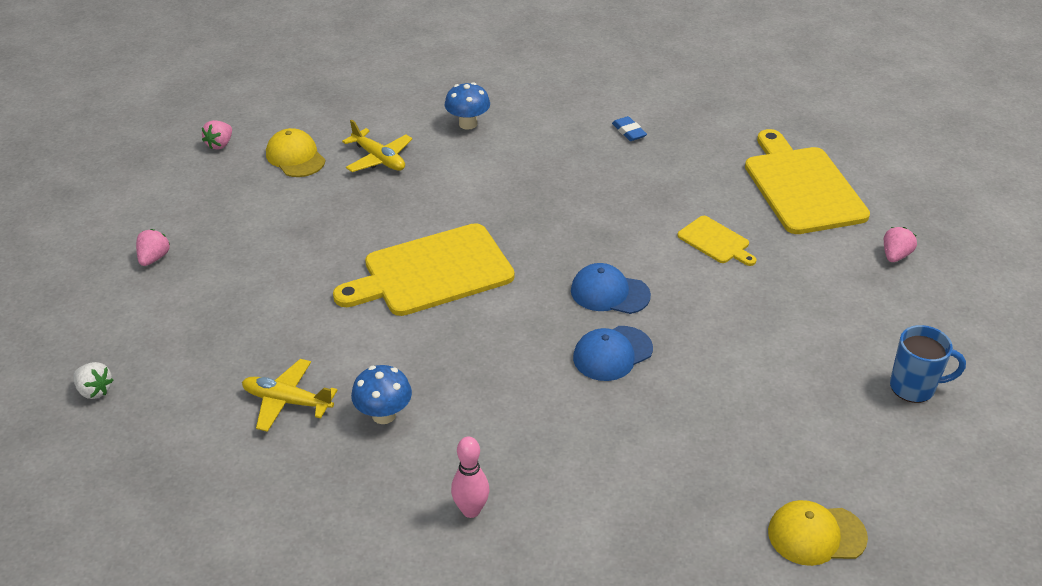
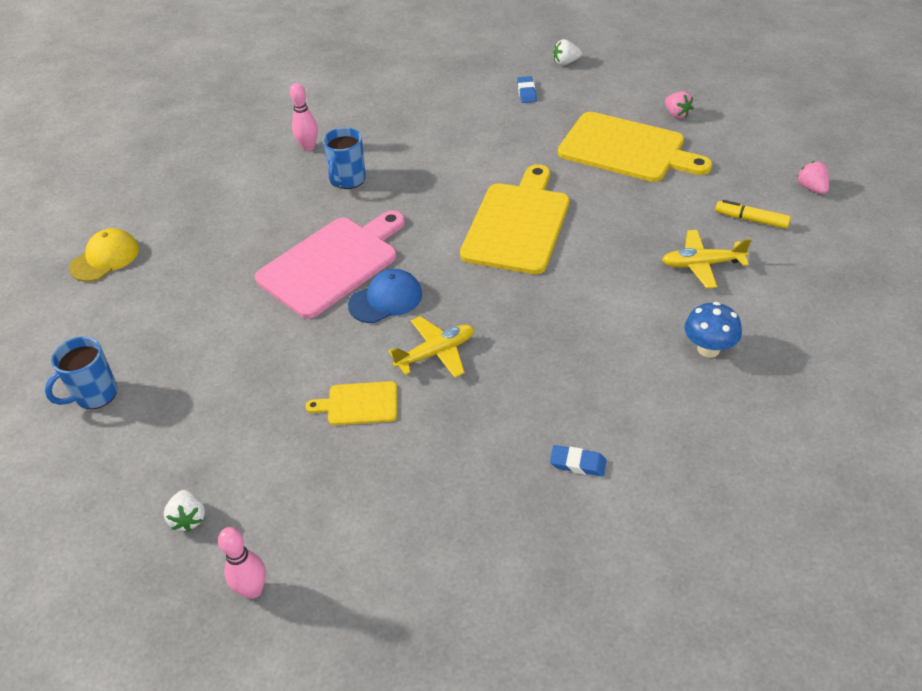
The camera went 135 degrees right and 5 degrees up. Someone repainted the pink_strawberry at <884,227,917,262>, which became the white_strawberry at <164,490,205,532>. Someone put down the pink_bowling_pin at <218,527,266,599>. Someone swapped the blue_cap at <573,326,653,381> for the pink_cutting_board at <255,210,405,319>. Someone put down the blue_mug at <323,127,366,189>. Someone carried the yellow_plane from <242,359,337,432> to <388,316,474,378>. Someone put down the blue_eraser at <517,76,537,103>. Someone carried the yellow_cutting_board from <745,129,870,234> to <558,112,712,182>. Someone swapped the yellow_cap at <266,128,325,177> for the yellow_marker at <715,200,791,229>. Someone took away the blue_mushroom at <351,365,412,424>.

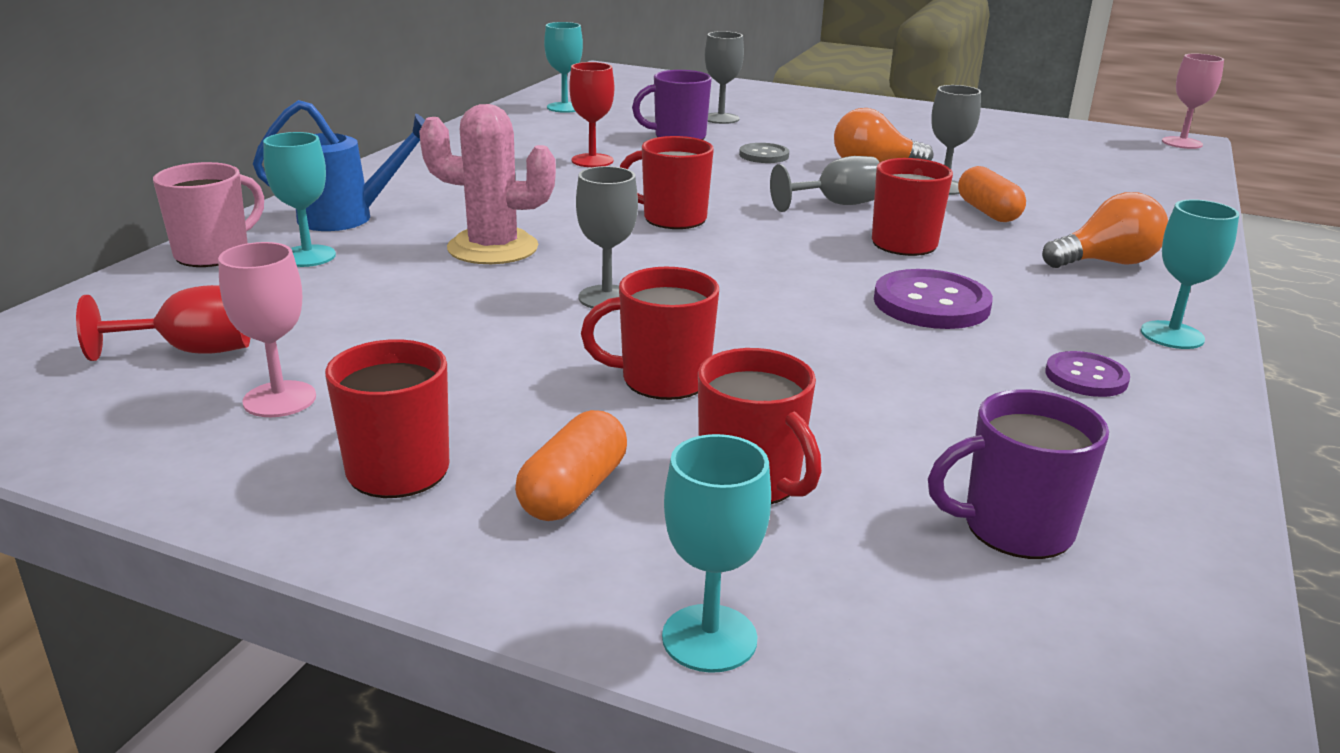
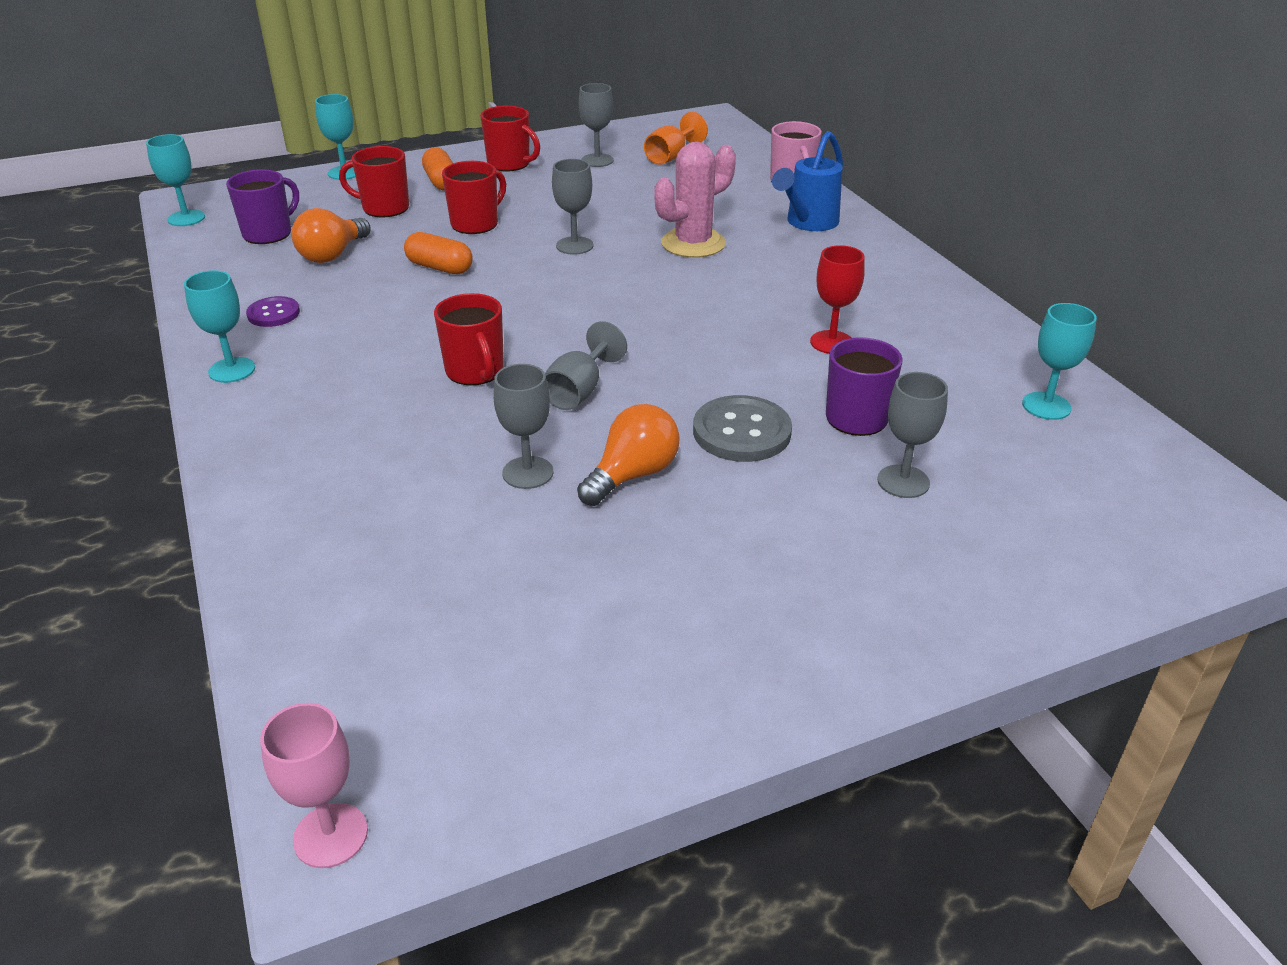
The camera went 135 degrees right and 10 degrees up. Someone carried the turquoise_goblet from <263,132,336,267> to <146,134,205,226>. Someone carried the orange_light_bulb from <1042,192,1168,268> to <291,208,371,263>. Someone carried the orange_capsule from <958,166,1026,222> to <404,232,473,274>. Someone repainted the pink_goblet at <218,242,316,417>, which became the grey_goblet at <579,83,614,167>. Someone repainted the red_goblet at <76,285,250,361>, which became the orange_goblet at <644,112,708,165>. Someone scaled the grey_button at <739,143,789,163> by 1.65. Someone took away the red_mug at <620,136,714,229>. Someone took away the purple_button at <874,269,993,329>.

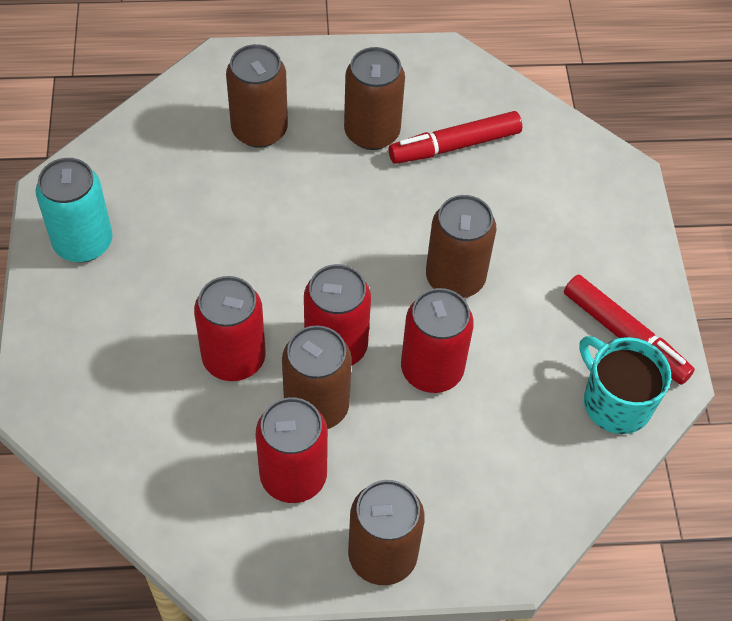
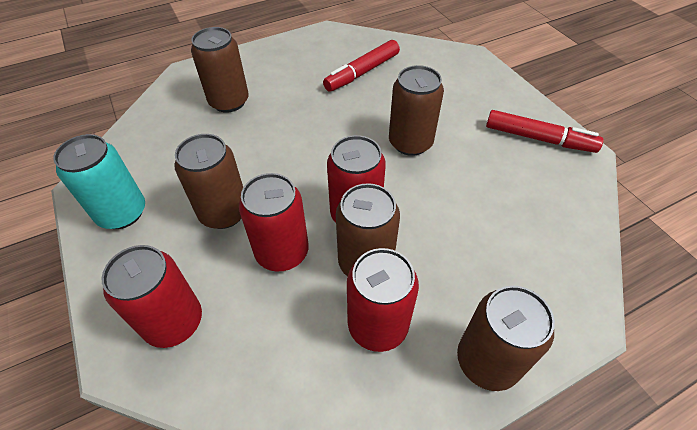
The camera went 20 degrees left and 5 degrees down. Someone carried the red_can from <401,288,474,393> to <102,245,202,348>. Someone carried the brown_can from <344,47,405,150> to <174,134,243,229>. Someone took away the turquoise_mug at <579,336,671,434>.

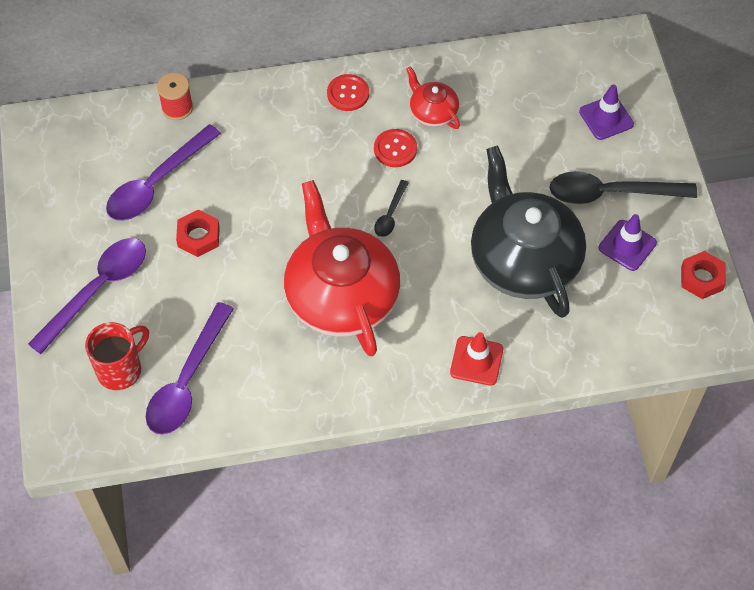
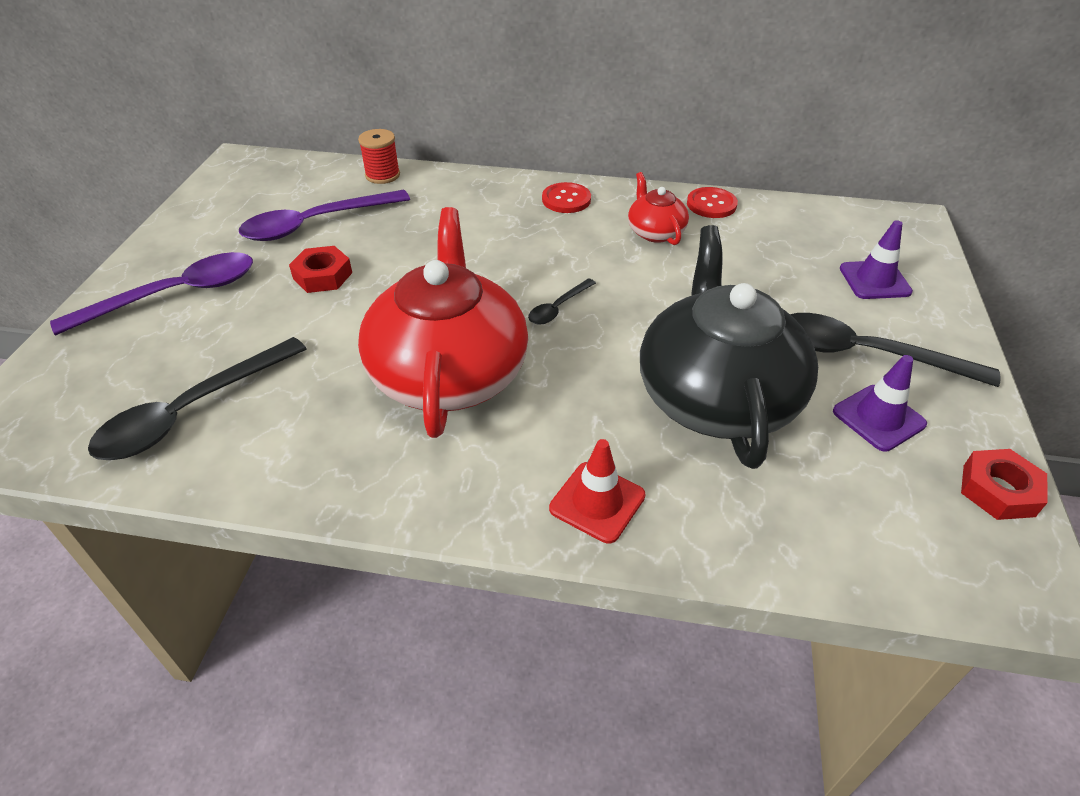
The camera went 20 degrees right and 15 degrees down. Someone repainted the purple_spoon at <146,302,234,435>, which became the black_spoon at <88,337,307,460>. Someone carried the red_button from <374,129,417,167> to <687,187,738,218>. Someone took away the red_mug at <85,322,149,390>.

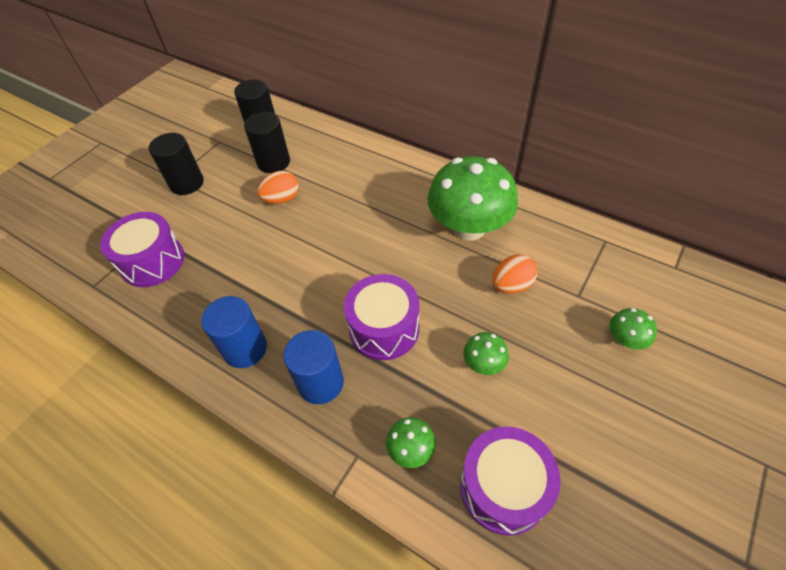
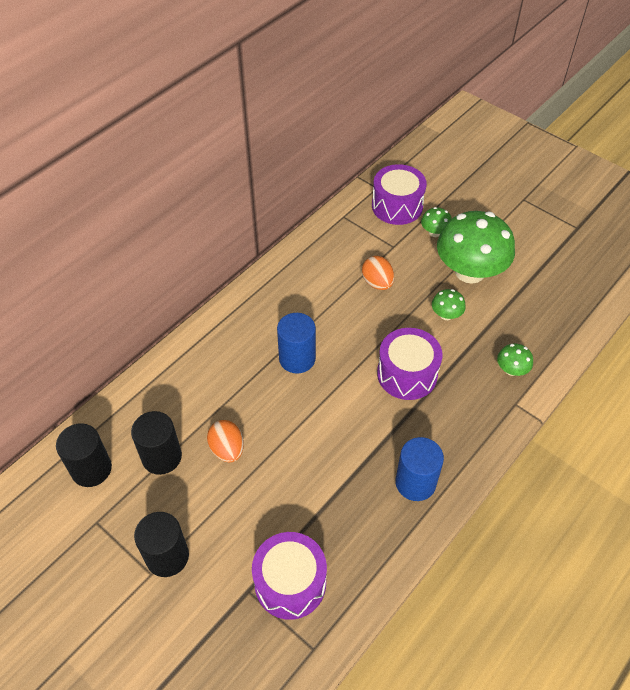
The camera went 85 degrees left and 0 degrees up. Someone carried the blue_cylinder from <283,330,344,404> to <277,313,316,374>. Someone carried the purple_drum from <460,427,561,536> to <372,164,427,225>. Someone carried the green_mushroom from <427,156,518,240> to <437,211,515,284>.

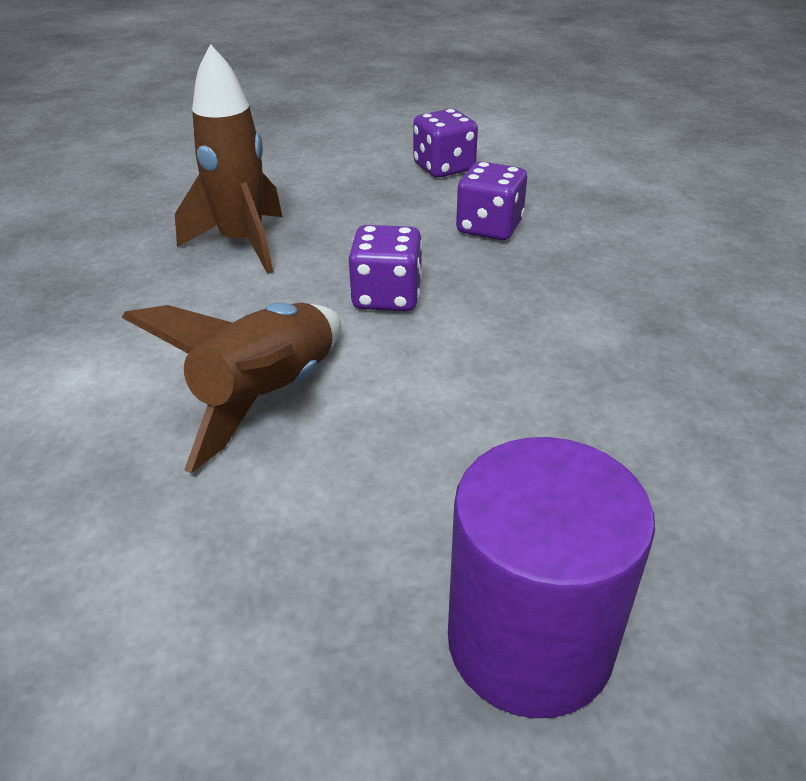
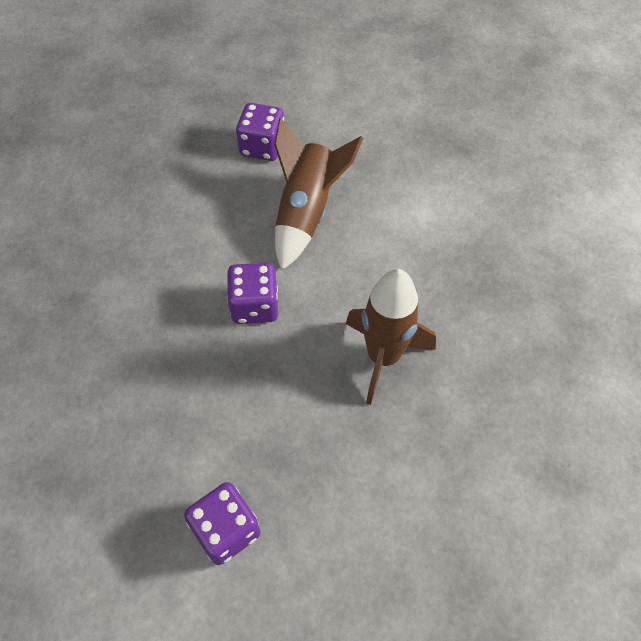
The camera went 170 degrees right and 20 degrees up. Someone carried the purple_dice from <456,161,527,240> to <236,103,284,161>. Someone took away the purple_cylinder at <448,437,655,718>.

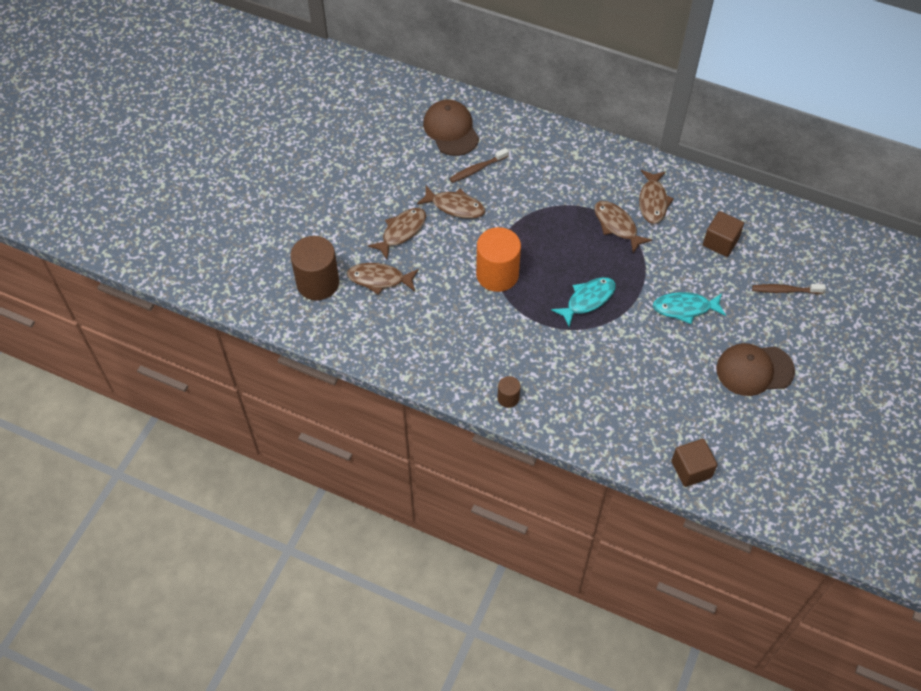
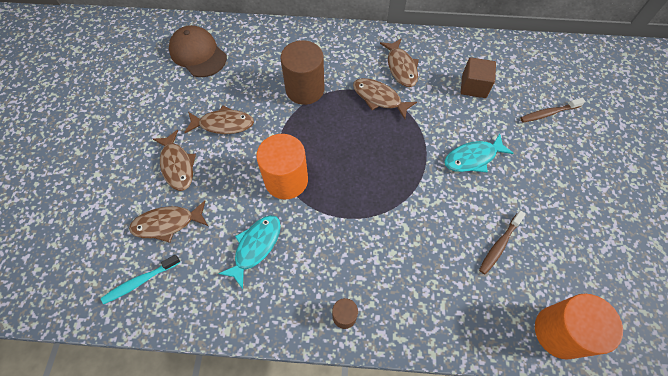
The camera went 20 degrees left and 5 degrees up. Someone put down the turquoise_toothbrush at <101,255,181,304>. Someone rotated the brown_fish at <368,208,426,259> by 135 degrees clockwise. Someone carried the turquoise_fish from <551,277,616,327> to <218,215,281,289>. Someone carried the brown_cylinder from <290,236,339,300> to <280,40,324,105>. Someone carried the brown_toothbrush from <449,148,509,183> to <479,211,526,275>. Someone swapped the brown_cube at <671,439,718,487> for the orange_cylinder at <535,294,623,360>. Someone took away the brown_cap at <716,343,795,396>.

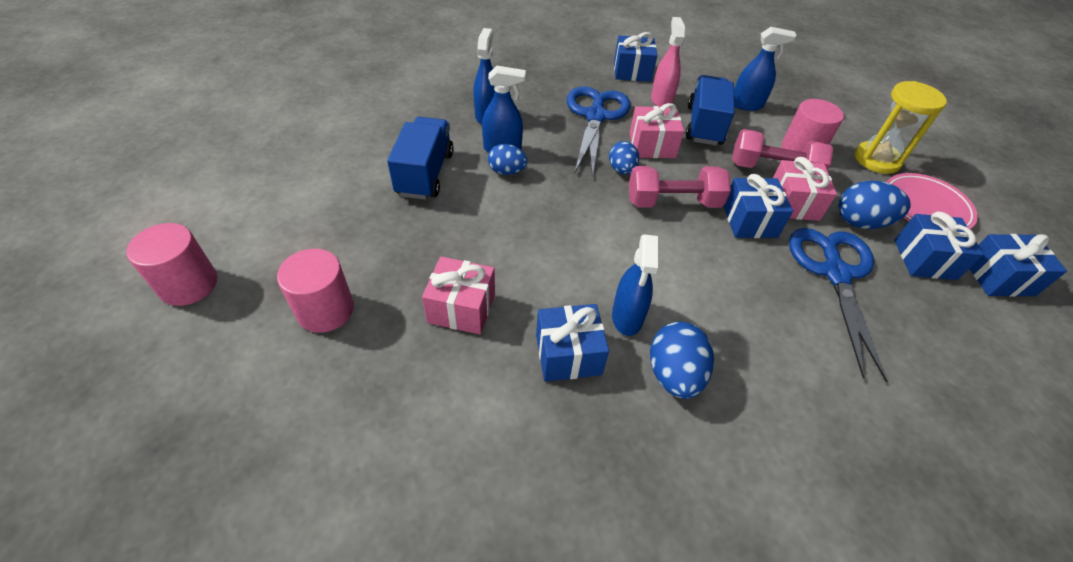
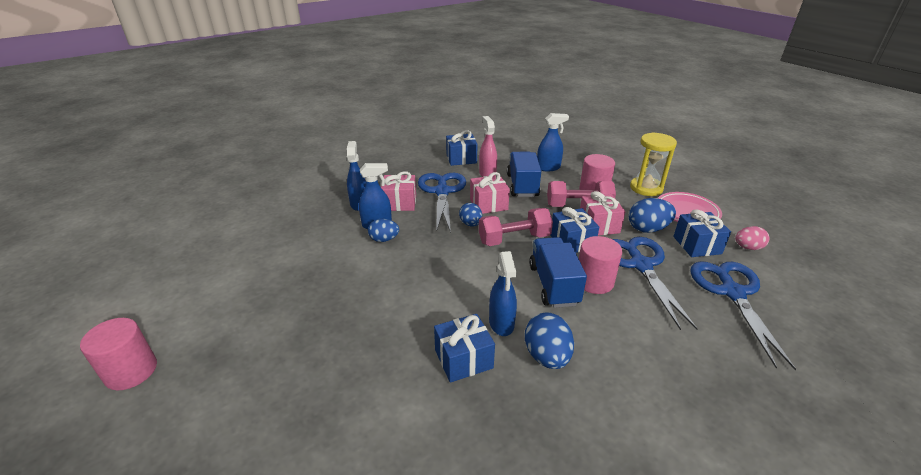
The camera went 10 degrees left and 15 degrees down. Someone carried the pink_gift from <422,256,495,334> to <381,171,416,211>. Someone carried the blue_truck from <387,117,454,200> to <529,237,587,308>. Someone carried the pink_cylinder from <277,249,354,333> to <579,236,622,294>. Someone put down the blue_scissors at <690,261,796,370>. Someone swapped the blue_gift at <969,234,1067,297> for the pink_egg at <735,226,769,250>.

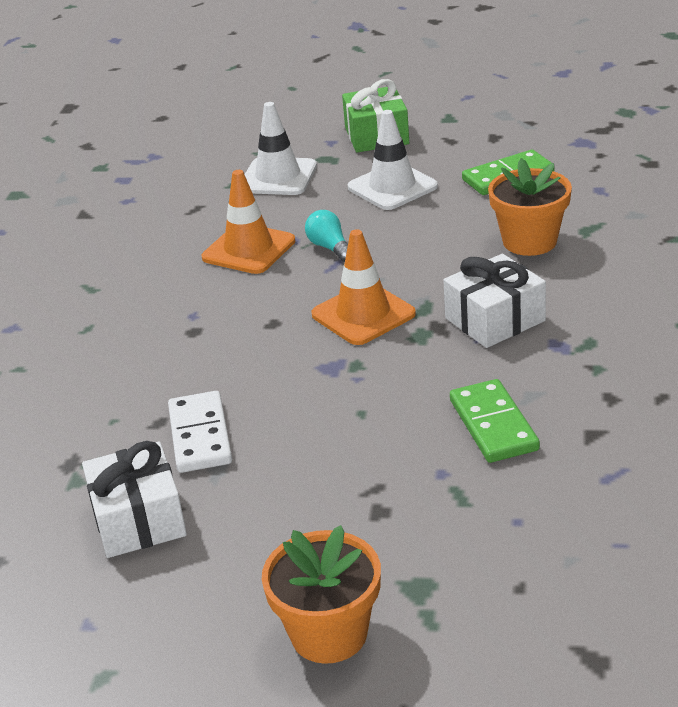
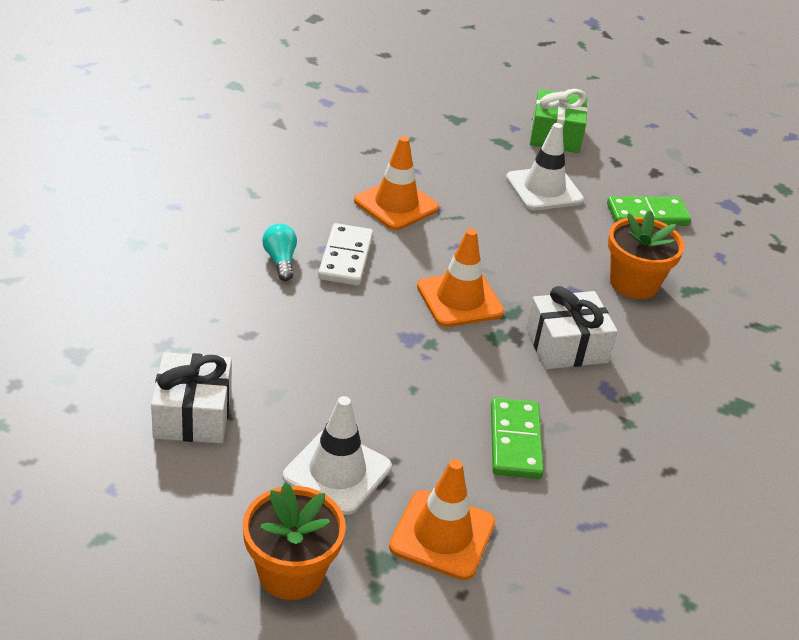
The camera went 10 degrees right and 5 degrees up. Someone carried the turquoise_light_bulb from <305,210,348,262> to <262,224,297,281>. Someone carried the white_traffic_cone from <245,102,317,195> to <283,396,392,515>. Someone carried the white_domino from <168,391,232,473> to <318,223,373,286>. Someone put down the orange_traffic_cone at <389,459,495,580>.

